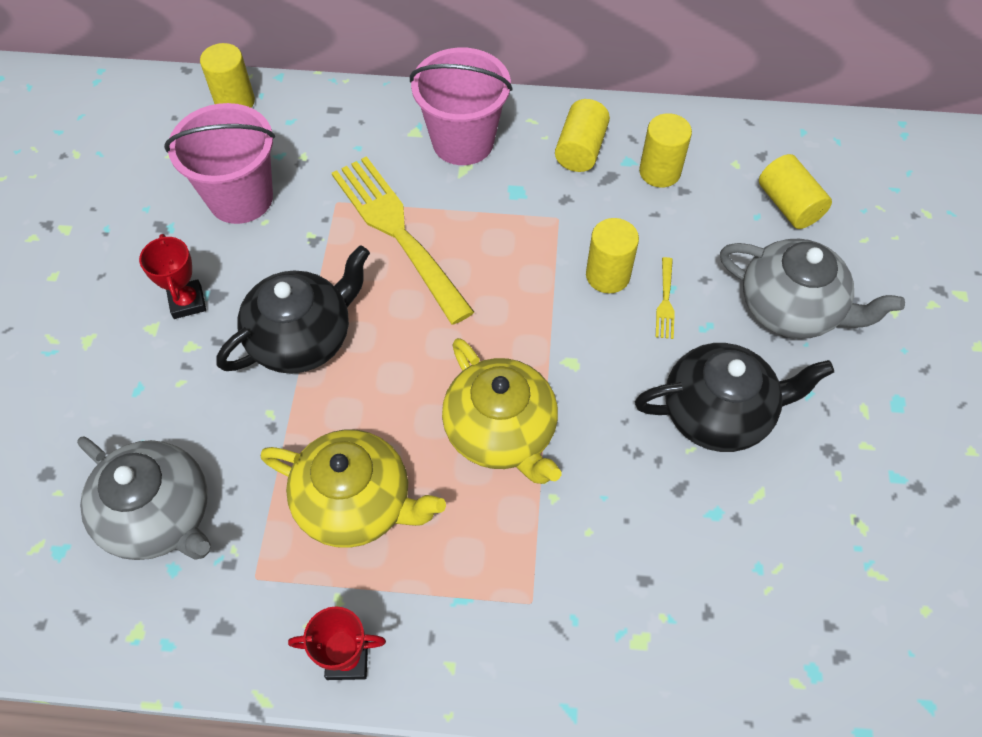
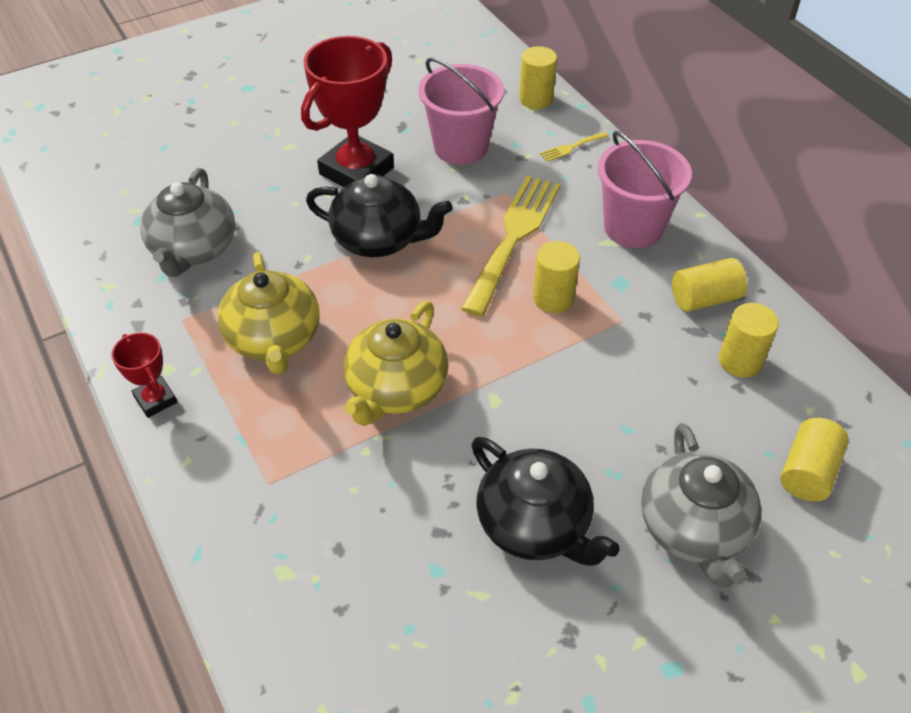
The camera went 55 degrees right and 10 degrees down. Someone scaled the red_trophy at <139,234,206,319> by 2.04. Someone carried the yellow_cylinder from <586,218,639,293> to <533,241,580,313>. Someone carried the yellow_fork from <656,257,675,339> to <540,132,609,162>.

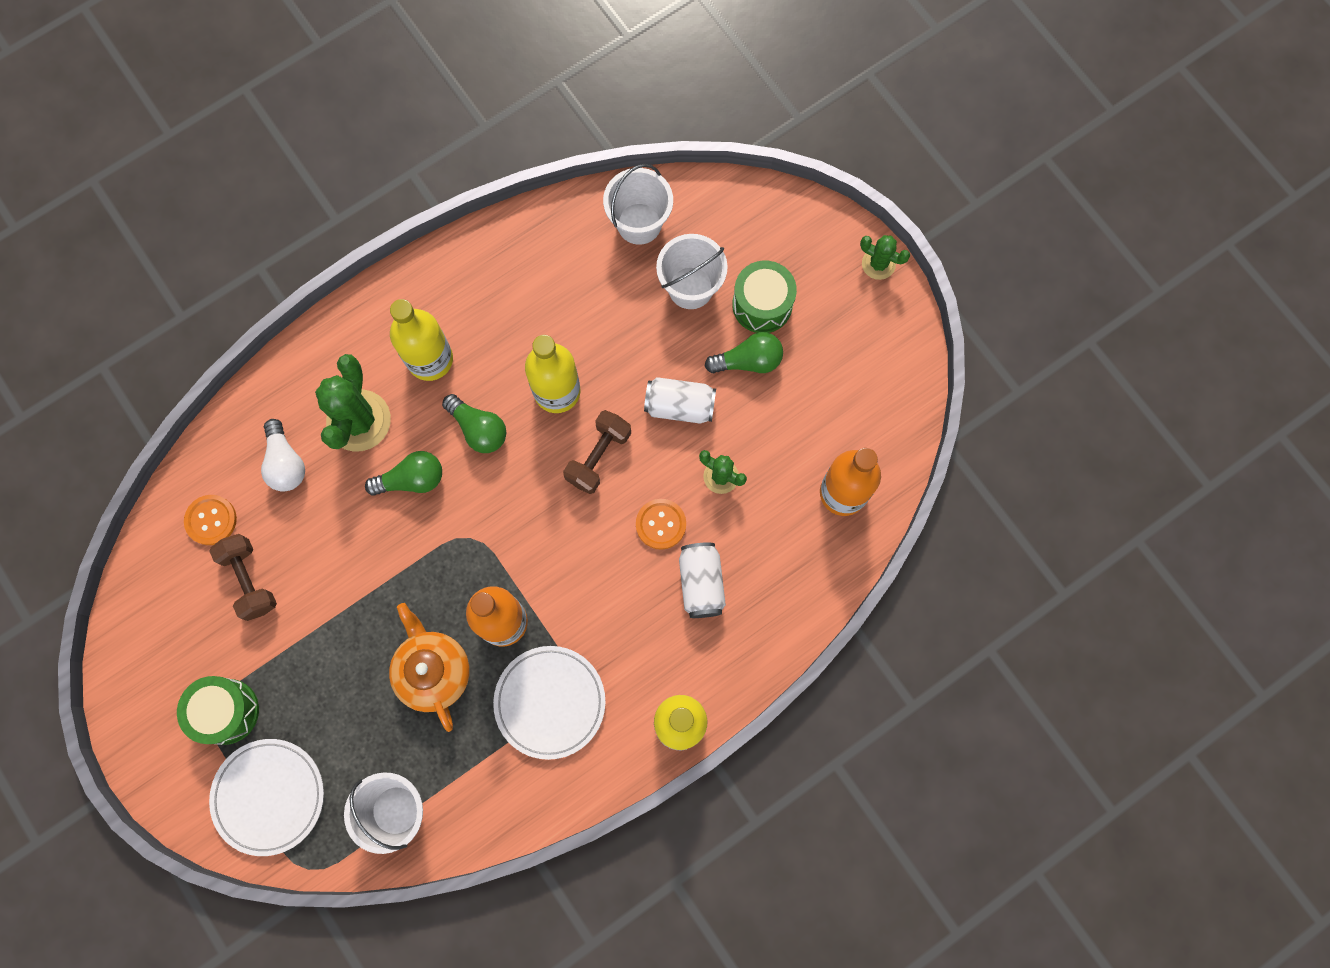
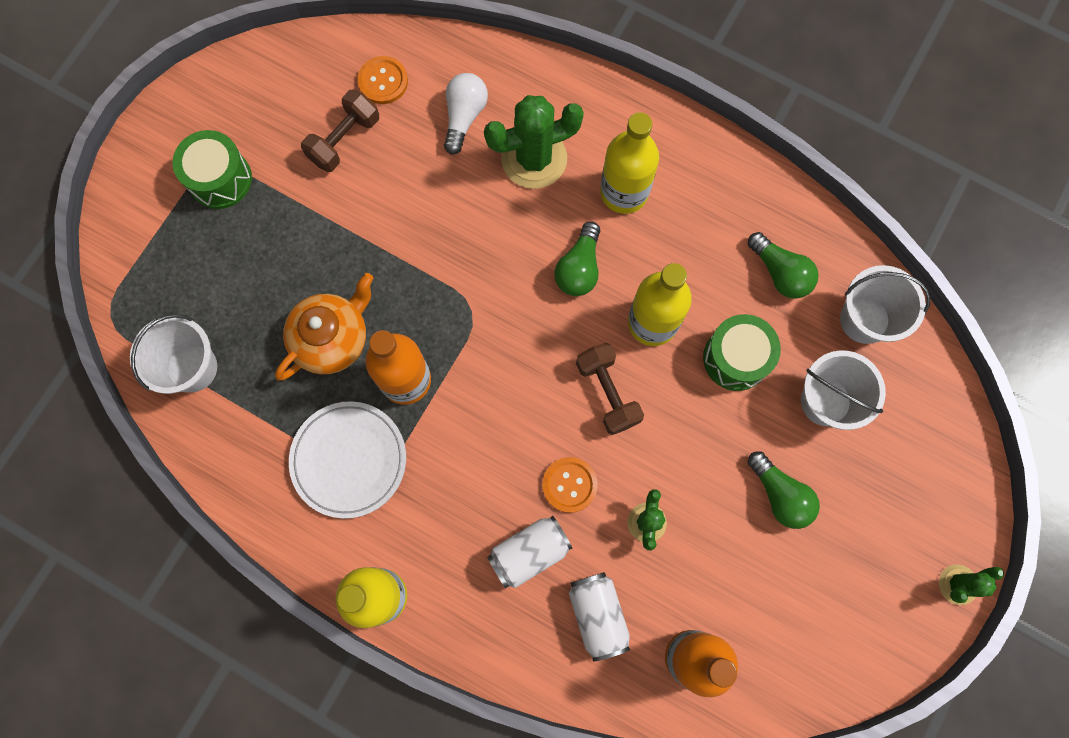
The camera went 65 degrees right and 0 degrees up. Someone rotated the white_light_bulb at <261,419,305,492> by 150 degrees clockwise. Someone carried the white_can from <644,377,716,424> to <569,572,630,661>. Someone rotated the brown_dumbbell at <563,410,631,494> by 60 degrees clockwise. Someone carried the green_drum from <732,261,797,333> to <703,314,781,391>. Someone carried the green_light_bulb from <365,451,442,496> to <748,232,819,299>. Someone rotated the green_cactus at <860,235,910,280> by 60 degrees clockwise. Someone took away the white_plate at <209,739,324,856>.

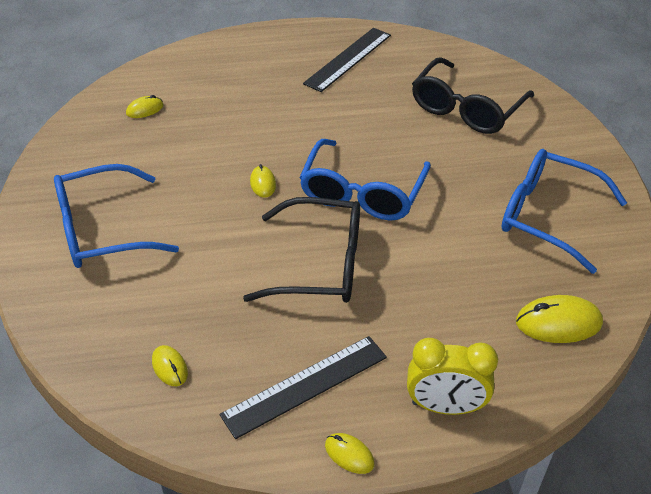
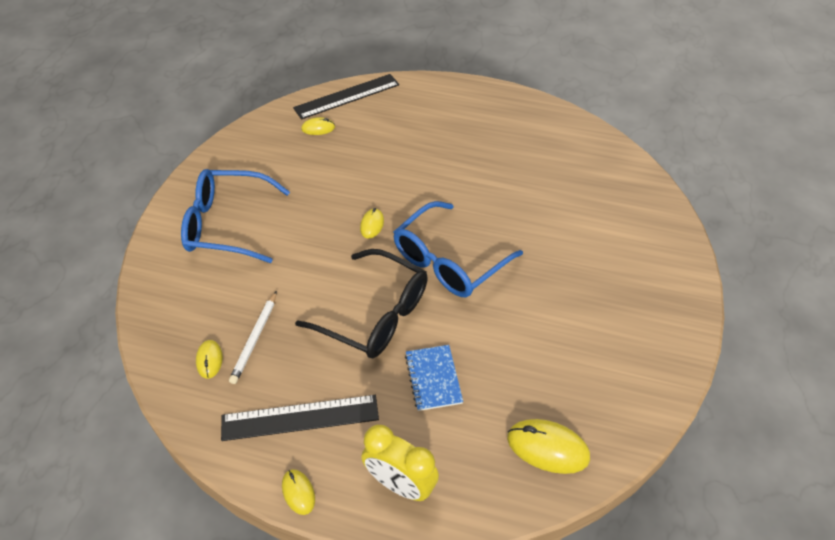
The camera went 25 degrees right and 5 degrees up. Someone put down the white_pencil at <229,291,277,384>. Someone carried the black_ruler from <303,28,391,92> to <293,74,399,120>. Someone put down the blue_notebook at <405,345,463,411>. Someone took away the black_glasses at <412,57,534,134>. Someone took away the blue_glasses at <501,149,627,274>.

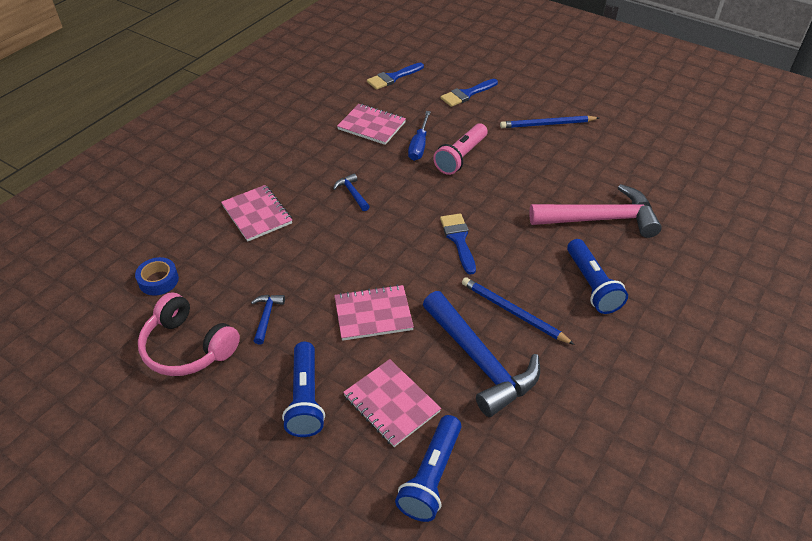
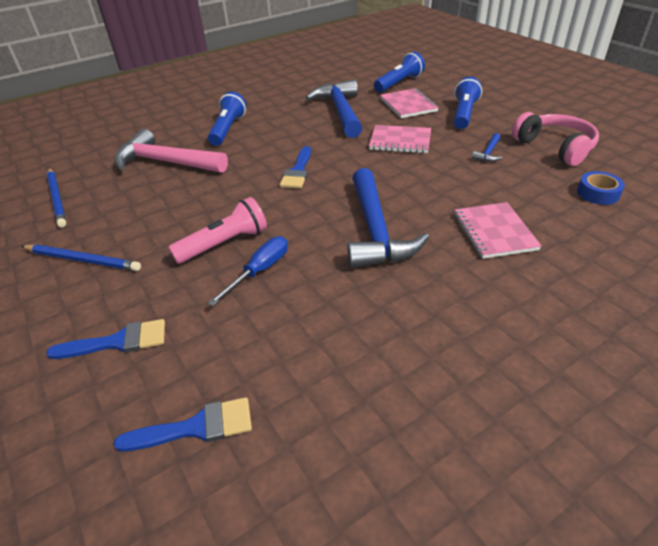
The camera went 155 degrees left and 5 degrees down. Someone carried the blue_pencil from <462,277,575,345> to <47,168,66,228>. Someone scaled the blue_hammer at <333,173,370,211> by 2.34. Someone took away the pink_notebook at <337,104,406,145>.

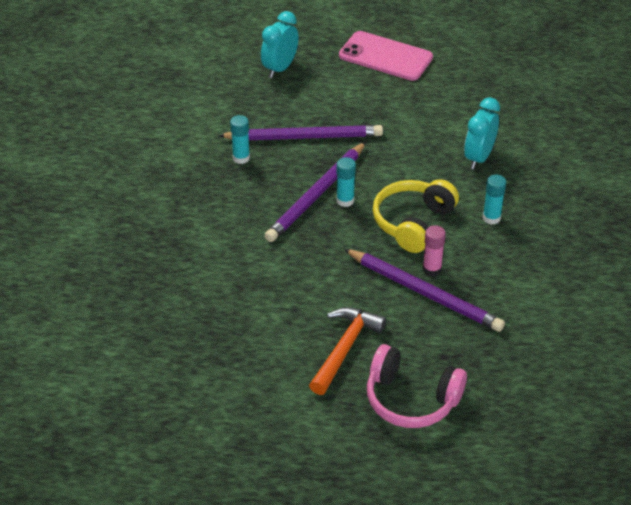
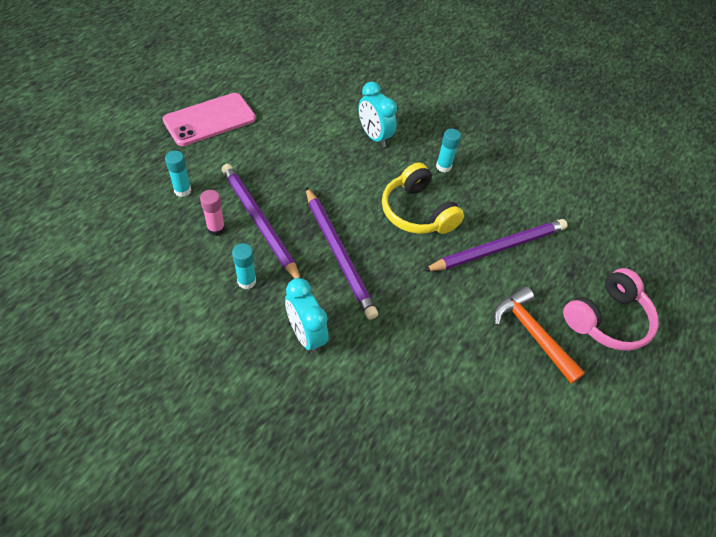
The camera went 65 degrees left and 10 degrees up. Someone carried the turquoise_glue_stick from <336,157,356,207> to <165,151,192,197>. Someone carried the pink_glue_stick from <423,225,446,277> to <200,190,225,236>. Someone rotated the purple_pencil at <218,125,383,140> by 60 degrees counterclockwise. Someone carried the turquoise_clock from <261,11,299,78> to <285,278,329,354>.

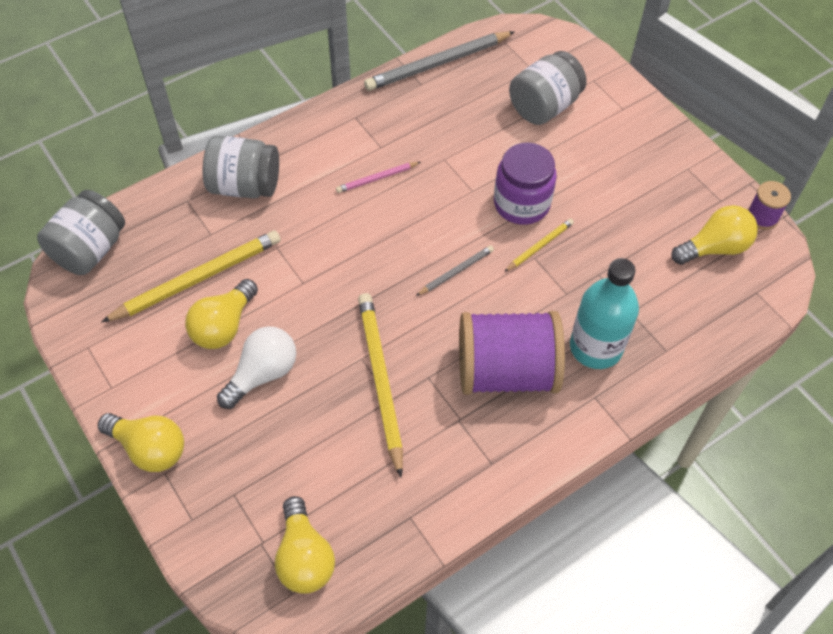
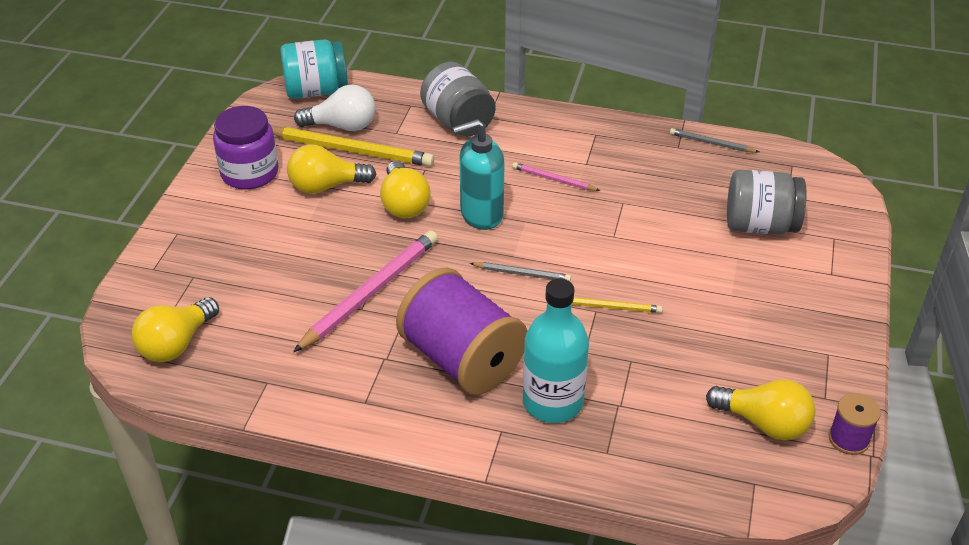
The camera went 50 degrees right and 15 degrees down. Someone carried the purple_jar from <494,143,557,225> to <213,106,278,190>. Someone repainted the grey_jar at <37,190,125,275>, which became the turquoise_jar at <280,39,348,99>. Someone repainted the yellow_pencil at <358,293,403,477>, which became the pink_pencil at <293,230,438,352>. Someone carried the white_light_bulb from <217,326,296,409> to <294,84,375,131>. Someone carried the yellow_light_bulb from <98,413,184,472> to <380,161,431,219>. Someone put down the turquoise_soap_dispenser at <452,119,504,230>. Someone scaled the grey_pencil at <364,31,515,91> by 0.50.

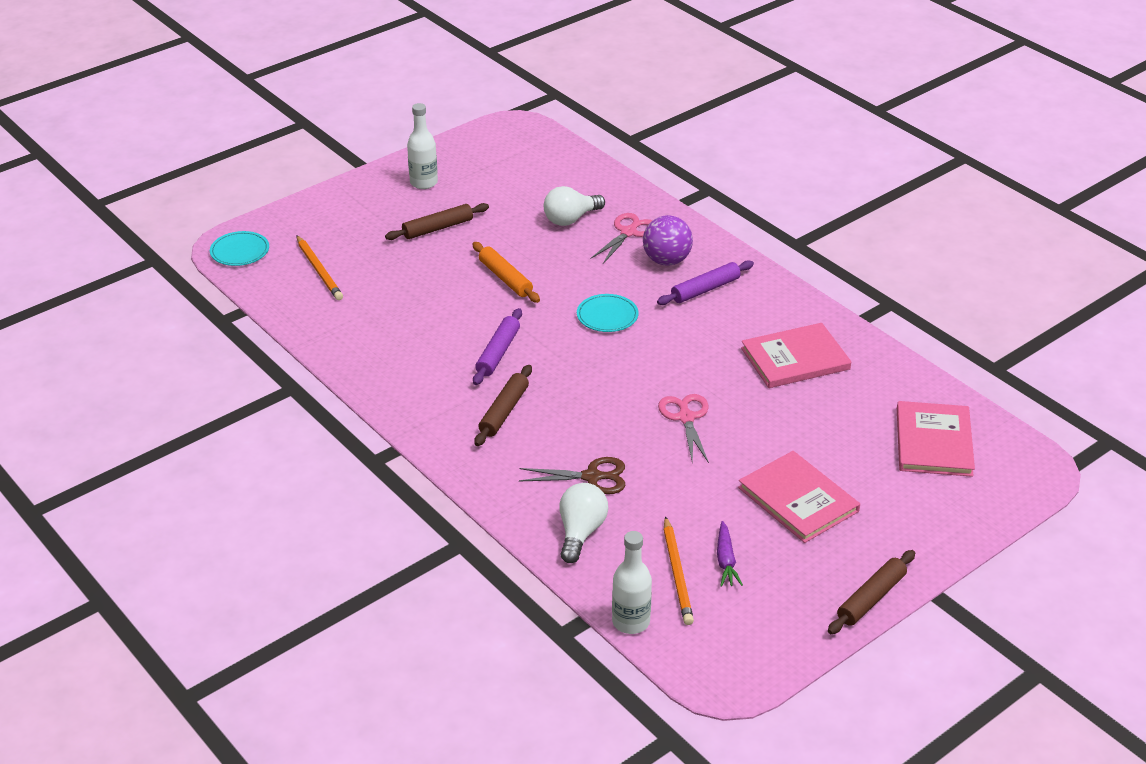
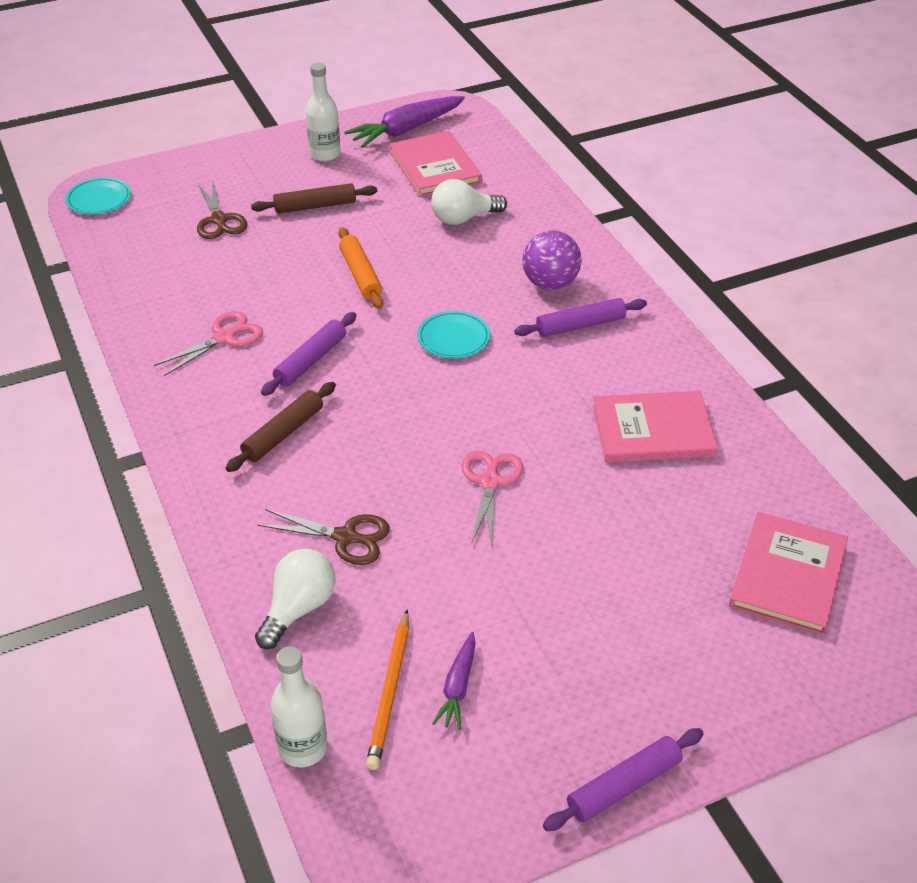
The camera went 15 degrees right and 5 degrees up. Someone carried the pink_scissors from <591,213,653,264> to <154,311,263,376>. Someone put down the brown_scissors at <197,182,248,239>. Someone put down the purple_carrot at <344,96,465,148>. Someone carried the pink_book from <738,451,860,543> to <389,131,482,197>. Someone repainted the brown_rolling_pin at <828,550,915,634>, which became the purple_rolling_pin at <543,728,704,831>. Someone took away the orange_pencil at <296,235,343,300>.

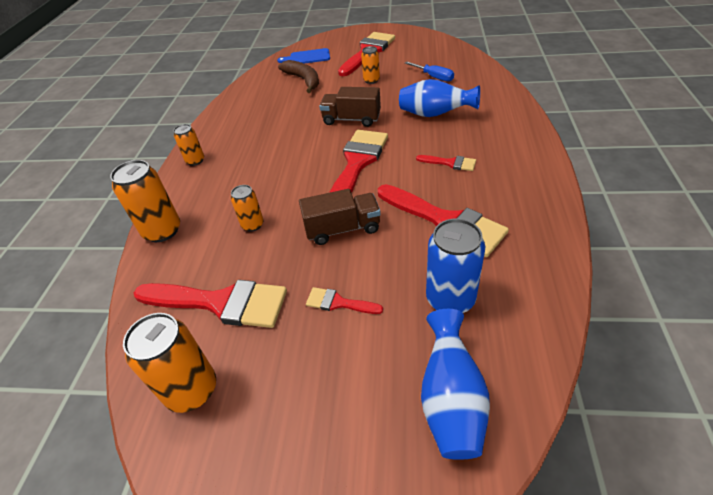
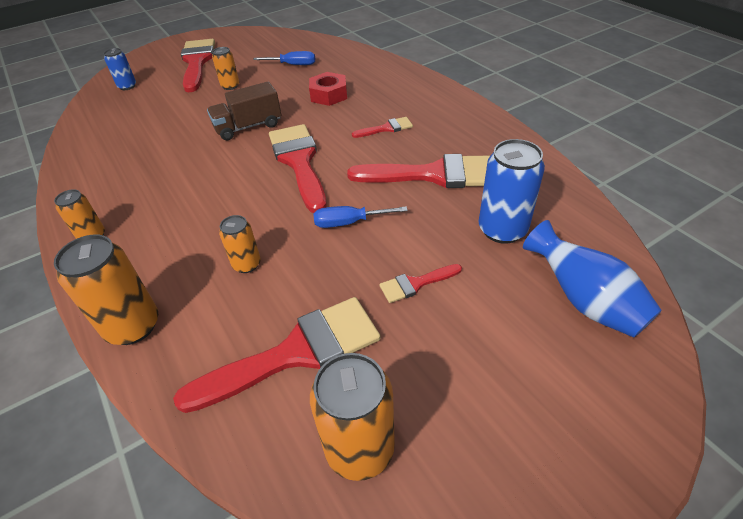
The camera went 40 degrees left and 0 degrees up. Someone swapped the blue_cutting_board at <277,48,330,64> for the blue_can at <104,48,136,90>. Someone swapped the blue_vase at <399,79,480,117> for the red_nut at <309,72,347,106>. Someone swapped the brown_truck at <299,189,381,245> for the blue_screwdriver at <313,206,408,228>. Someone took away the brown_banana at <278,60,319,93>.

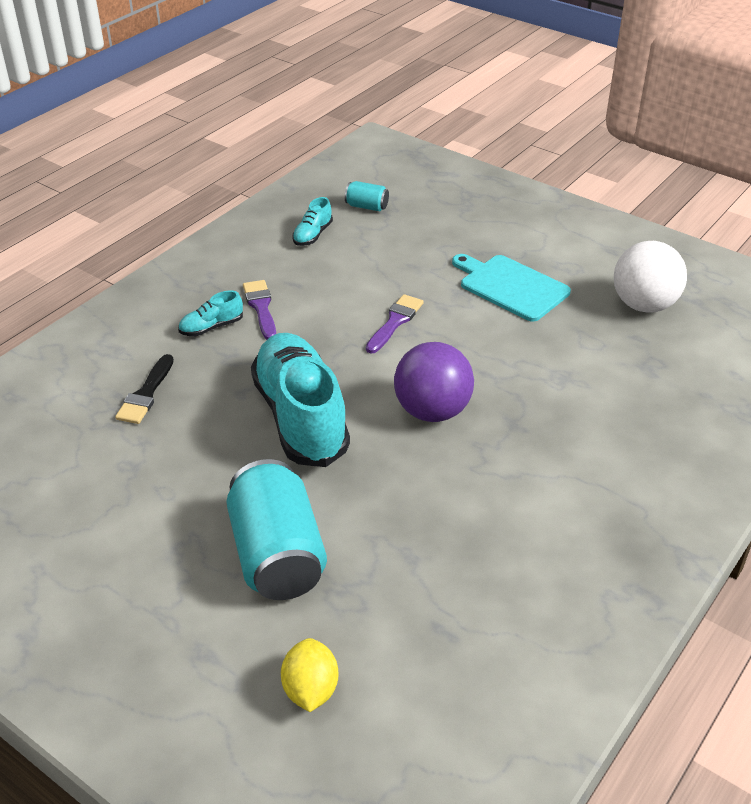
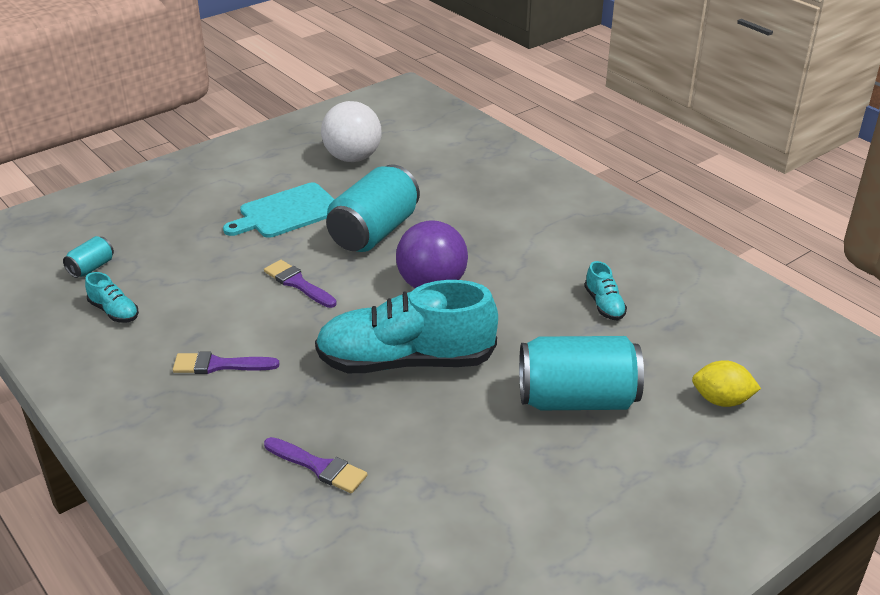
The camera went 75 degrees left and 5 degrees down. Someone repainted the black_brush at <115,354,174,424>, which became the purple_brush at <264,437,367,493>. Someone put down the turquoise_can at <326,164,420,252>. Someone carried the turquoise_shoe from <178,290,243,336> to <584,261,627,320>.

